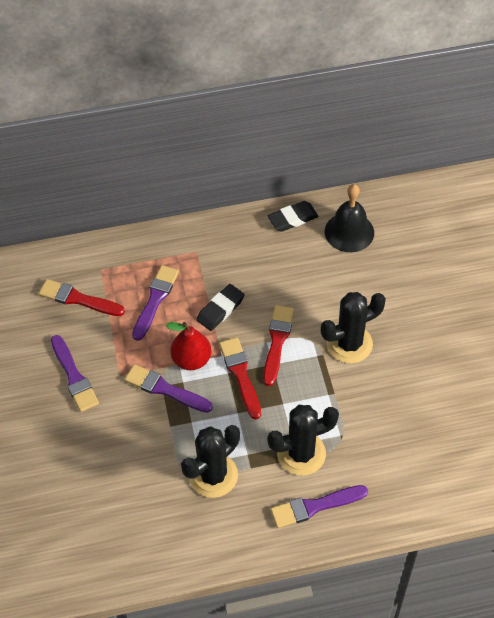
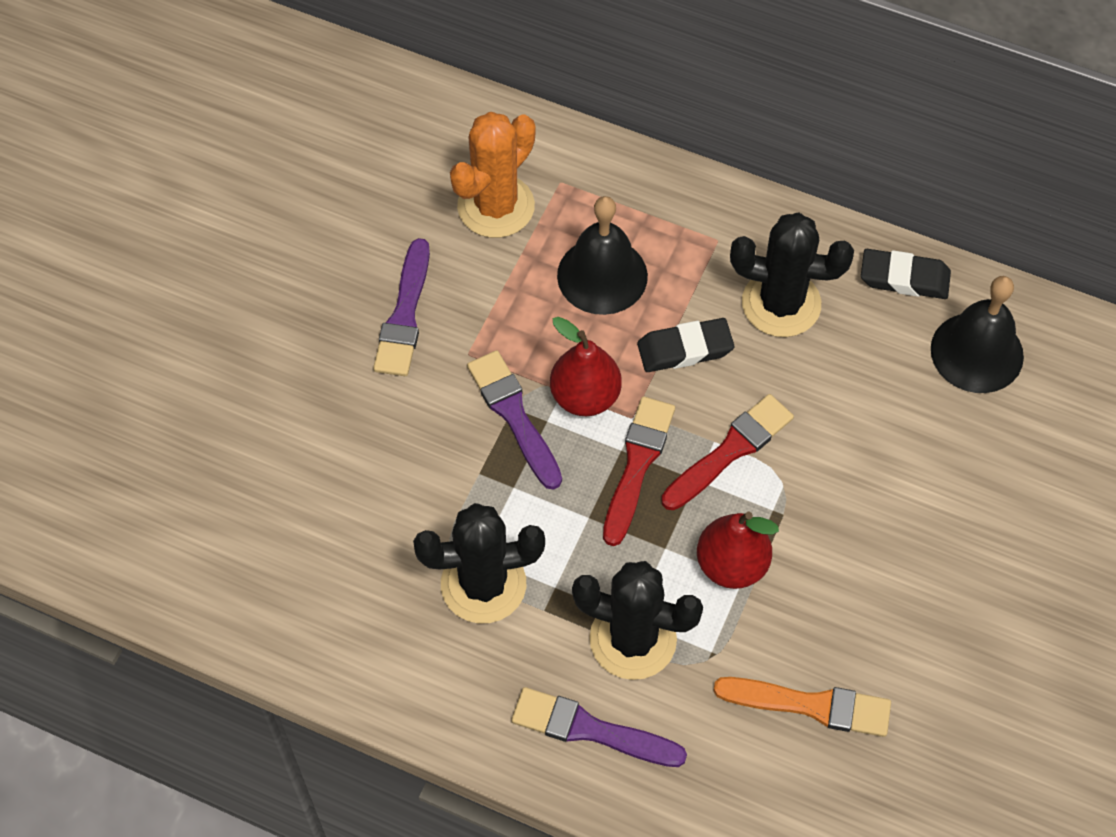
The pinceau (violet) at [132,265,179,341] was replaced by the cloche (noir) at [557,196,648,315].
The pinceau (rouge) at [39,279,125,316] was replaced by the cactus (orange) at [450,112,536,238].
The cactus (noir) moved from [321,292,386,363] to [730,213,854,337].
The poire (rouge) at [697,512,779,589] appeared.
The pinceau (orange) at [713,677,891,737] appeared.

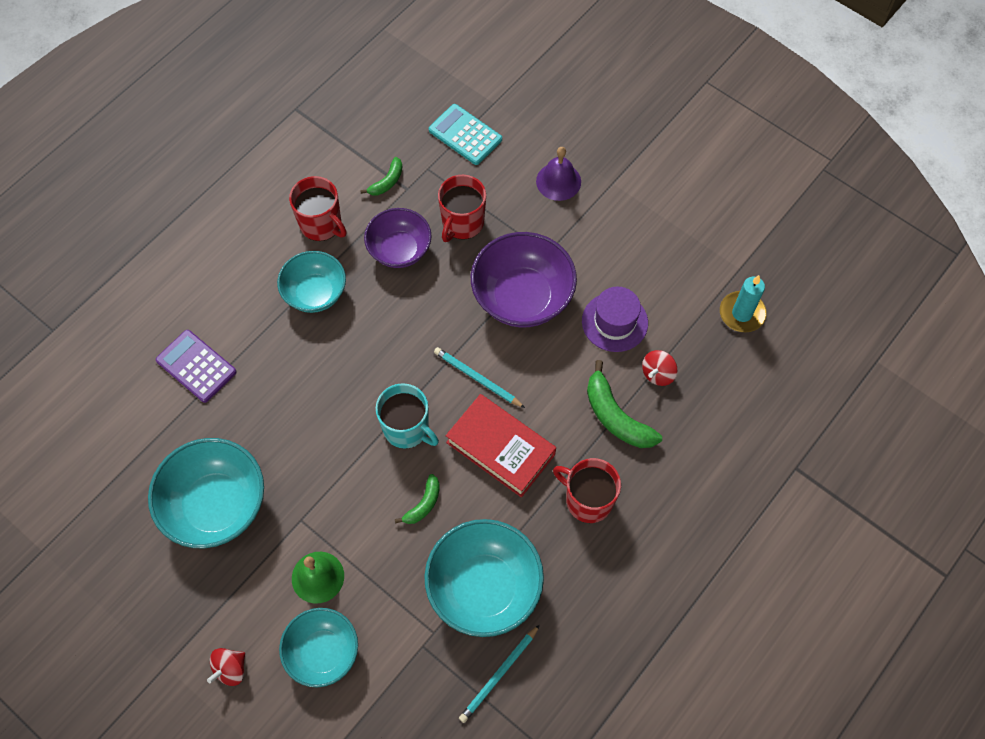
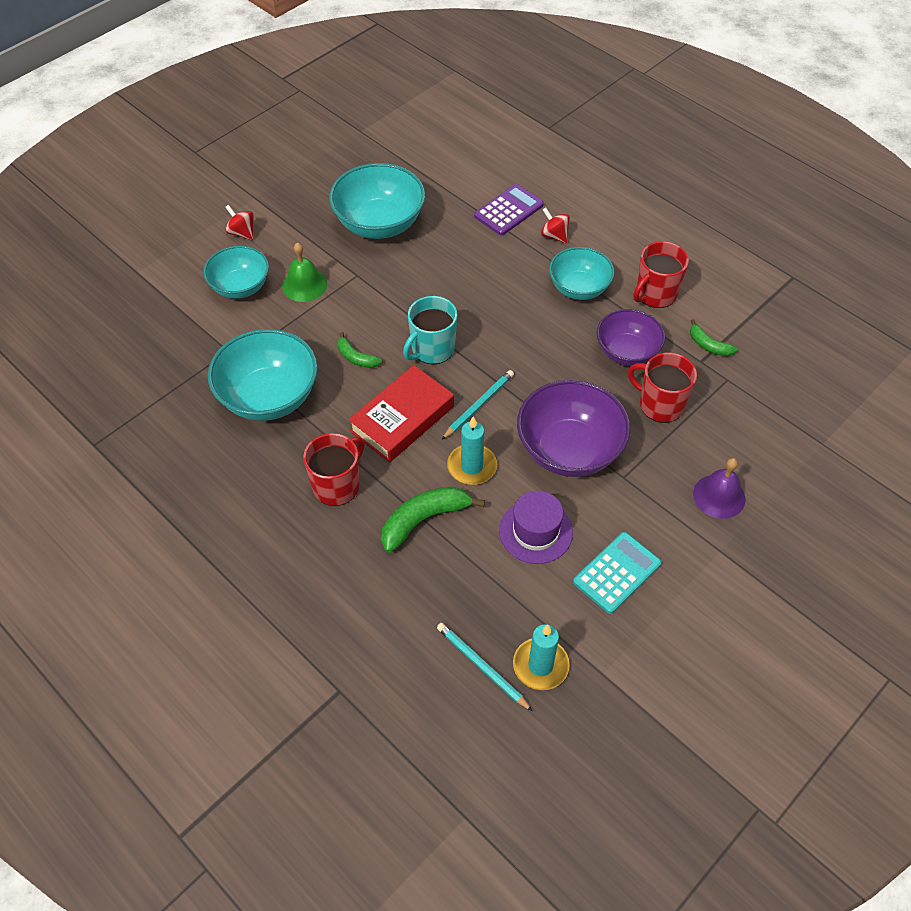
The calculatrice (turquoise) moved from [429,104,502,165] to [573,532,661,614].
The toupie (rouge) moved from [642,350,677,386] to [541,208,570,243].
The crayon (turquoise) moved from [459,625,540,723] to [437,623,532,711].
The bougie (turquoise) at [447,416,497,485] appeared.

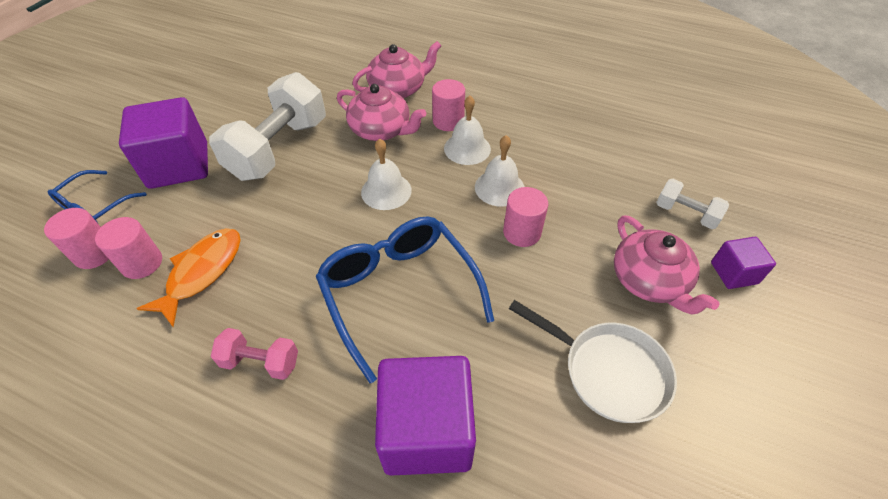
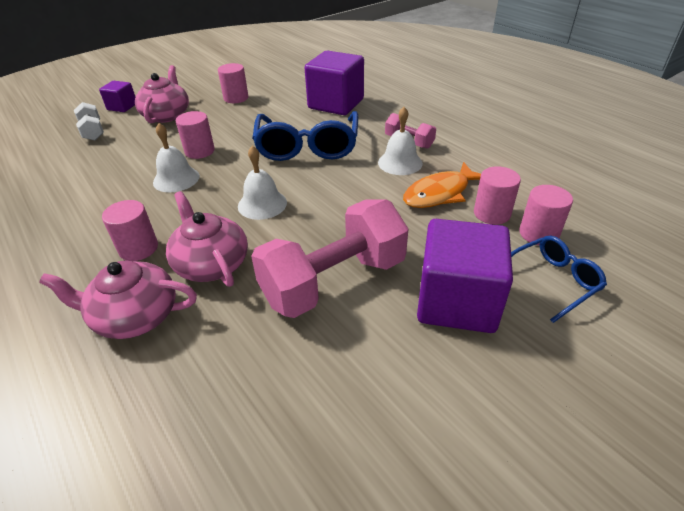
The haltère (blanc) at [209,72,326,181] became the haltère (rose) at [251,199,408,318].
The cloche (blanc) moved from [444,96,491,165] to [378,107,423,175].
The poêle (blanc) at [509,300,677,423] was replaced by the cylindre (rose) at [218,63,249,103].

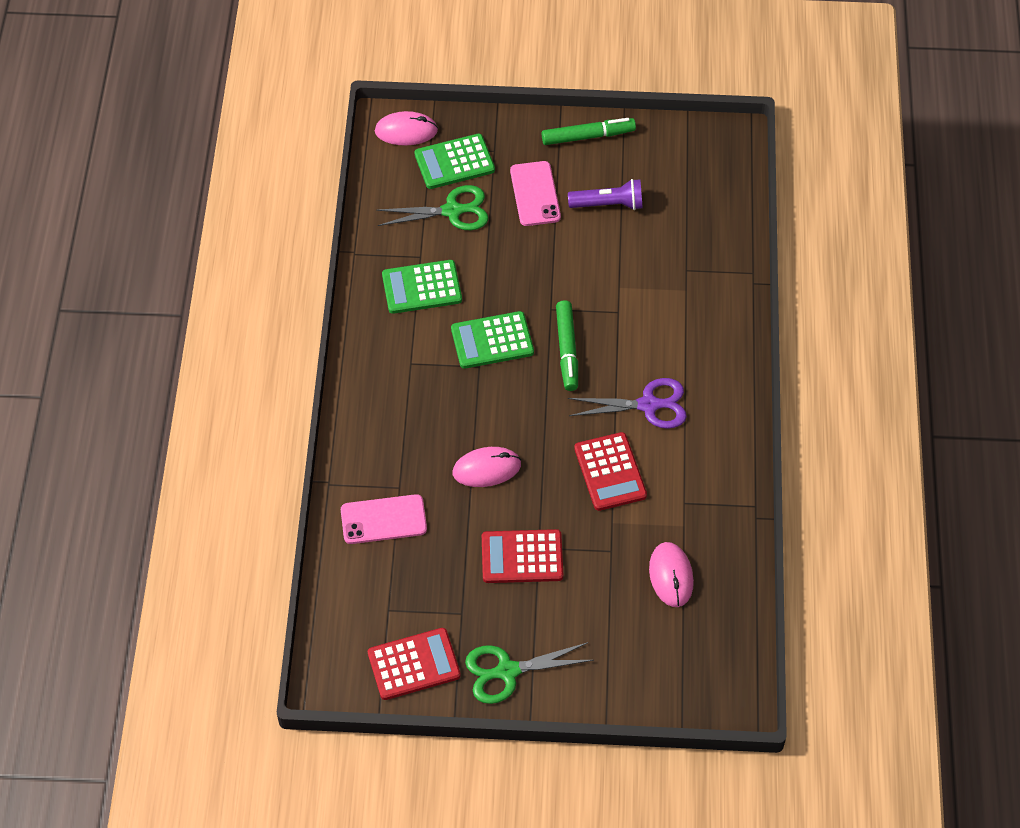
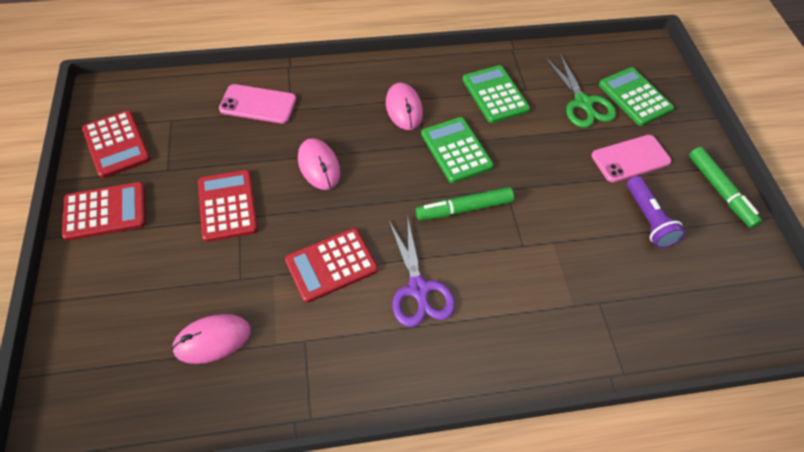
The souris (rose) moved from [375,111,438,146] to [386,83,423,130].
The téléphone (rose) at [341,494,427,544] turned 60 degrees counterclockwise.
The ciseaux (vert) at [465,642,594,704] was replaced by the calculatrice (rouge) at [62,182,146,241].

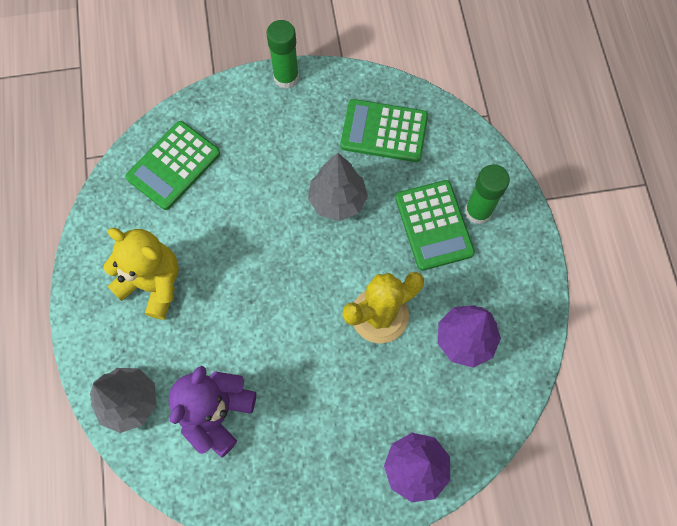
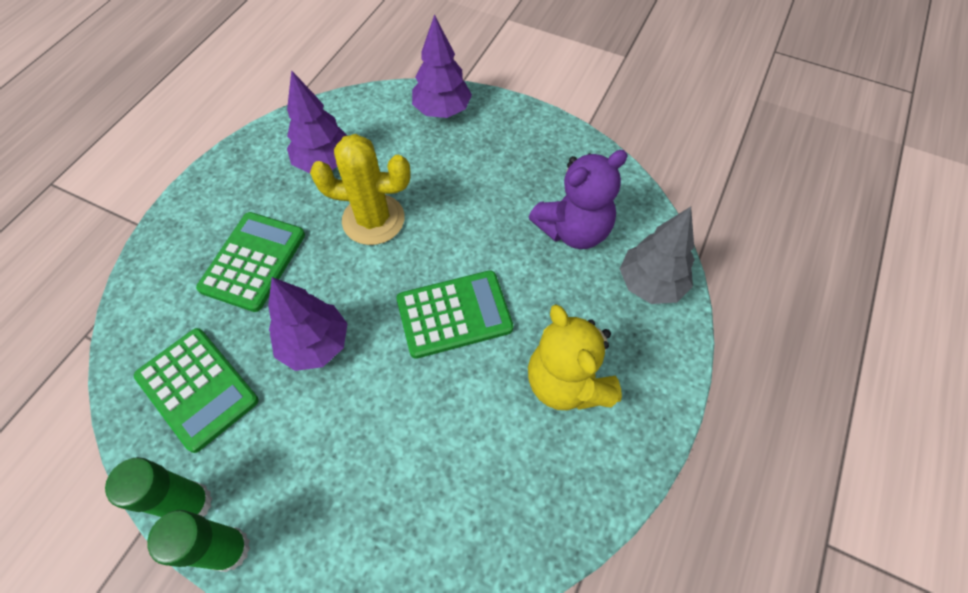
The calculatrice (vert) moved from [125,121,220,210] to [396,270,513,359].
The arbre (gris) at [308,153,368,221] became the arbre (violet) at [268,277,348,371].
The bâton de colle (vert) moved from [465,164,510,224] to [105,457,213,517].

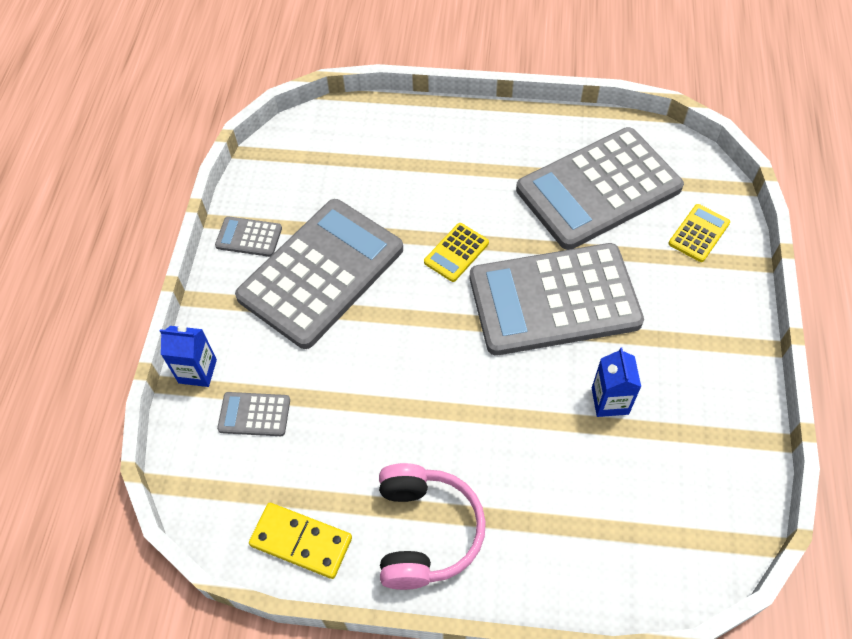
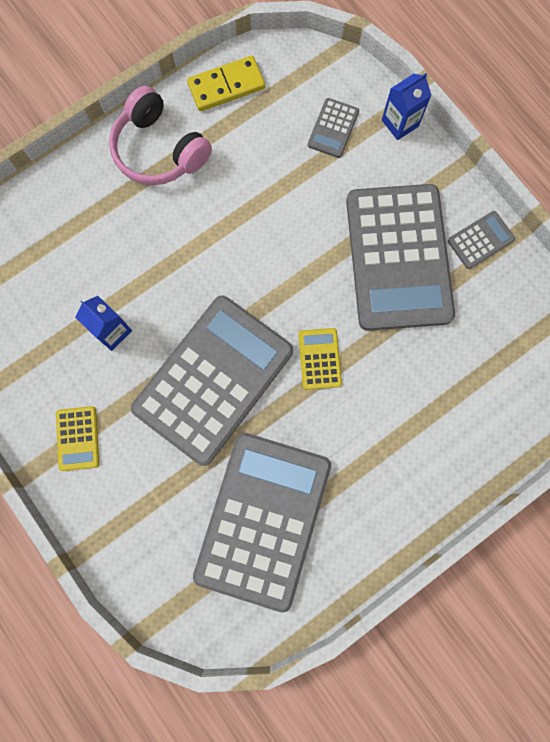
The calculatrice (jaune) moved from [669,204,730,262] to [56,406,99,471].
The calculatrice (gris) at [217,392,290,436] turned 150 degrees clockwise.

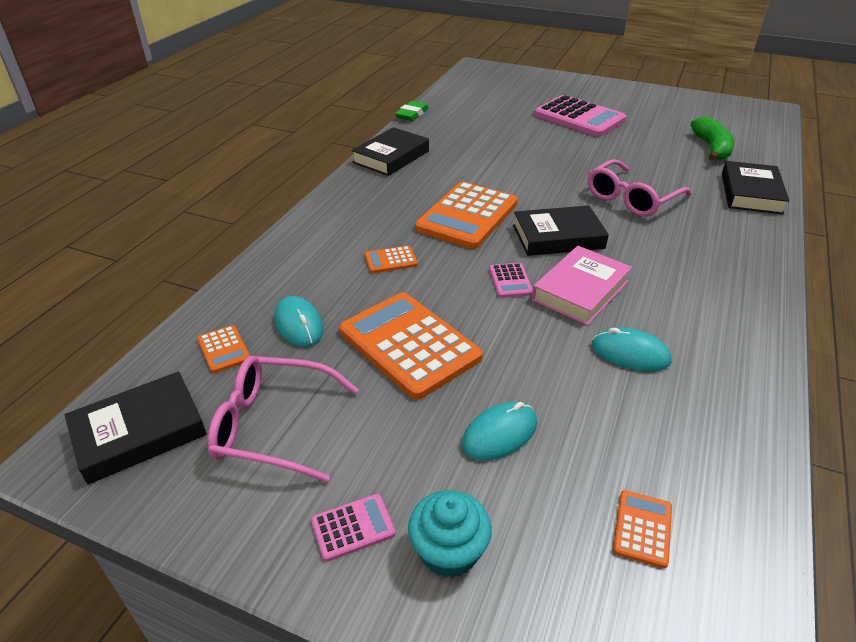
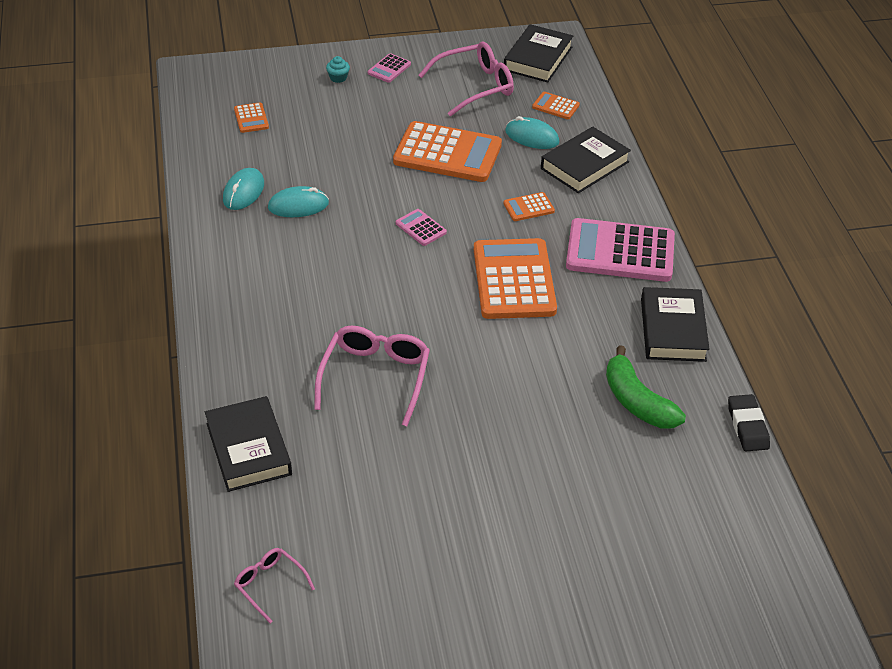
The calculatrice (rose) moved from [534,95,627,137] to [566,218,675,282].
The gomme (vert) at [395,101,429,121] became the gomme (noir) at [728,394,770,451].
The banane (vert) moved from [691,117,734,161] to [606,345,686,429].
The livre (noir) moved from [513,205,609,256] to [541,127,631,193].
The calculatrice (orange) at [365,246,418,273] turned 150 degrees counterclockwise.
The livre (rose) at [532,246,632,326] disappeared.
The souris (turquoise) moved from [462,402,537,460] to [223,168,264,210].
The muffin (turquoise) at [408,490,492,578] changed to 0.56 times the size.
The lunettes (rose) at [234,548,315,623] appeared.

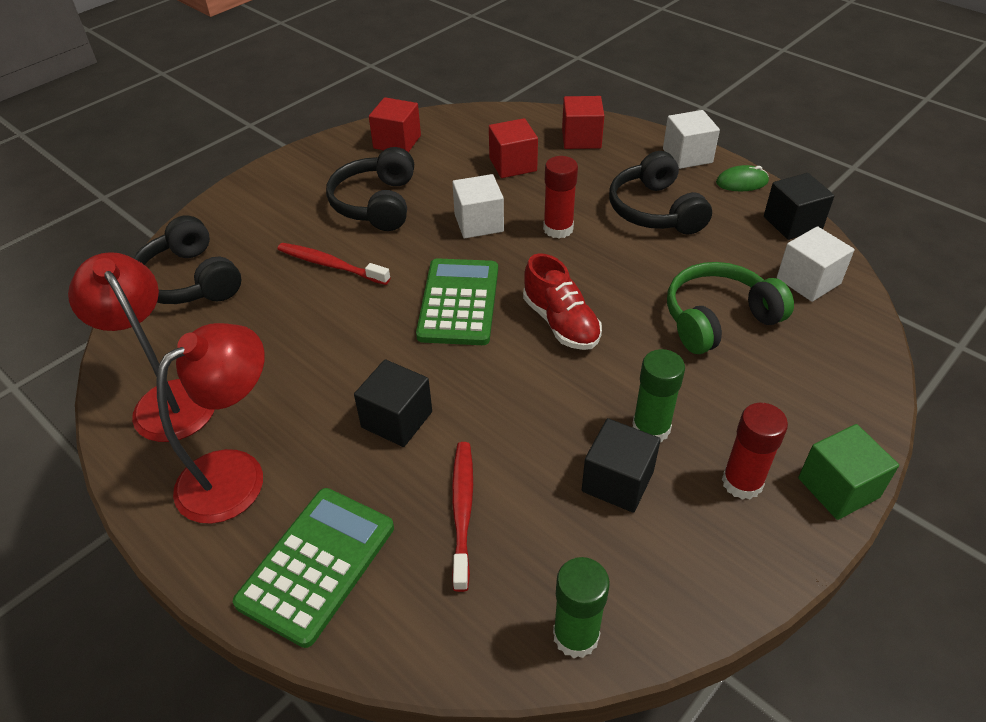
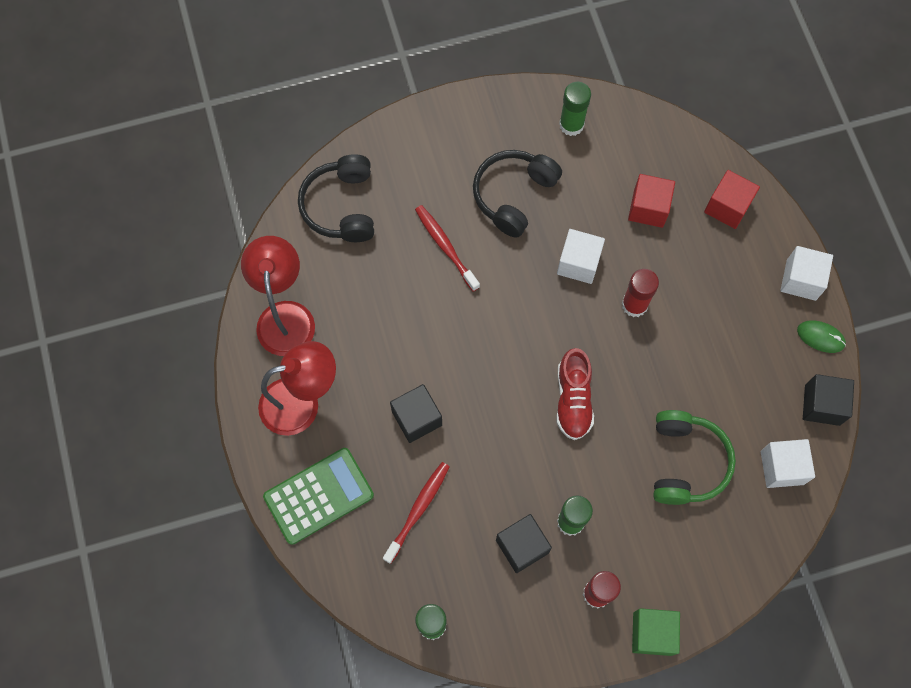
The cube (rouge) at [369,97,421,152] was replaced by the bâton de colle (vert) at [559,82,591,136].
The casque audio (noir) at [609,151,712,235] disappeared.
The calculatrice (vert) at [416,258,498,345] disappeared.
The casque audio (vert) at [667,262,794,354] turned 90 degrees clockwise.

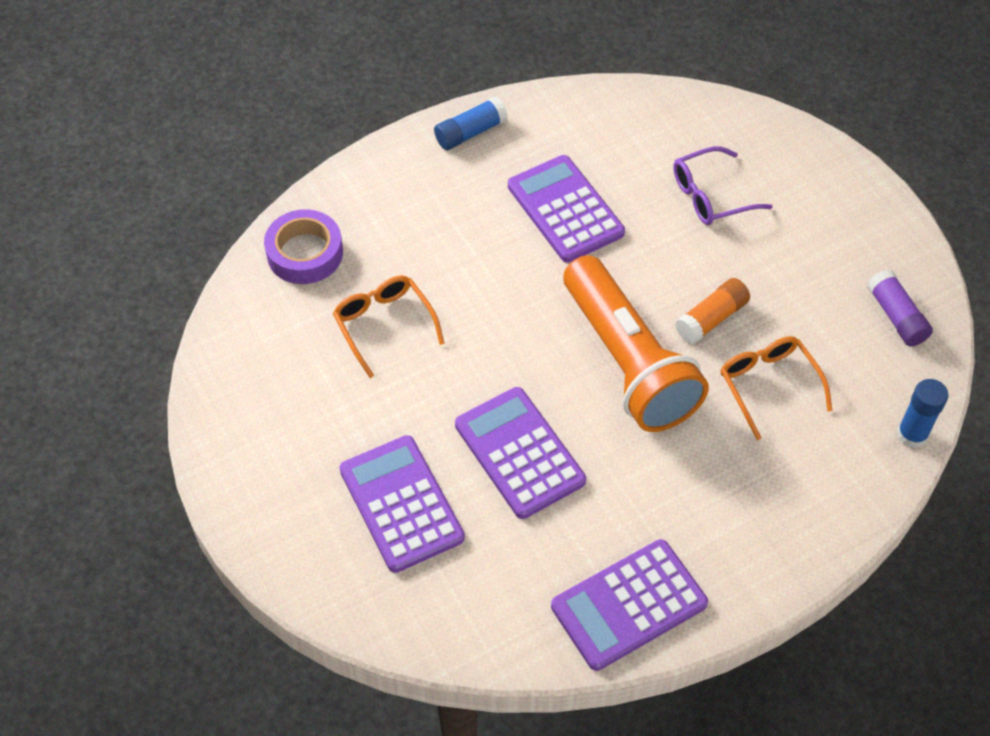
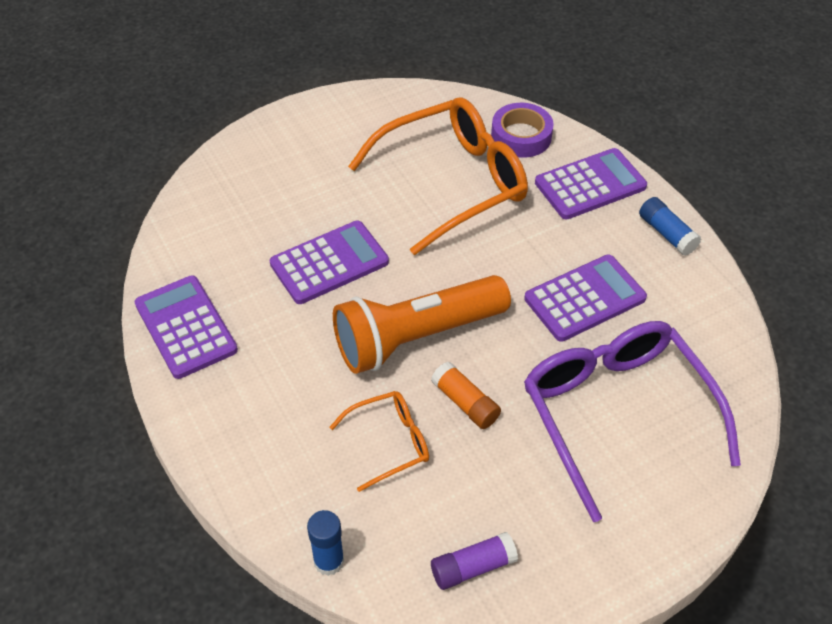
The lunettes (violet) at [673,146,773,225] changed to 2.04 times the size.
The lunettes (orange) at [333,275,445,378] changed to 2.04 times the size.
The calculatrice (violet) moved from [339,435,465,573] to [535,148,647,219].

